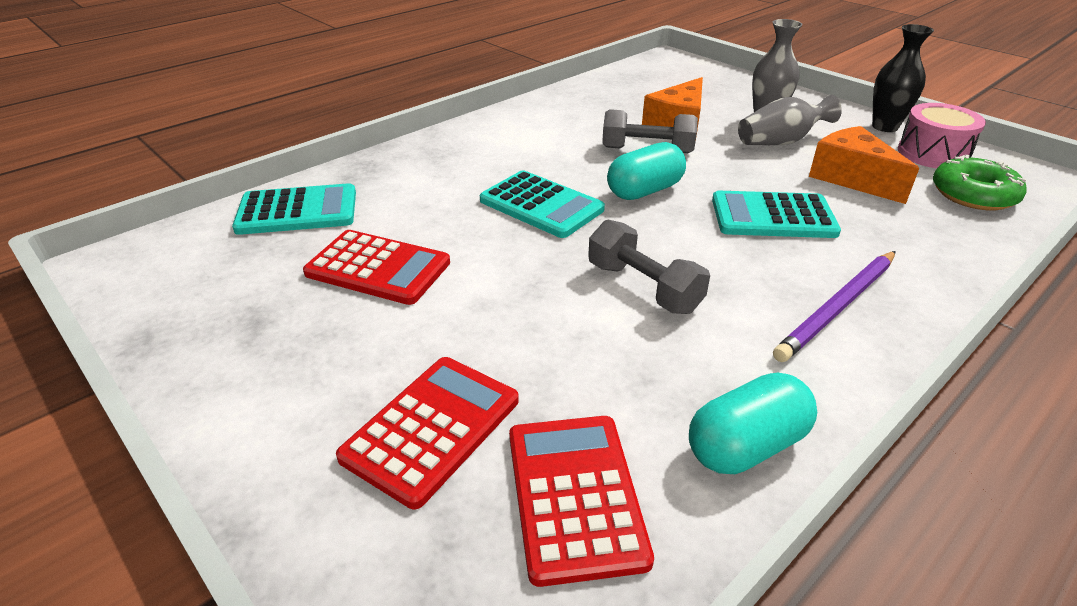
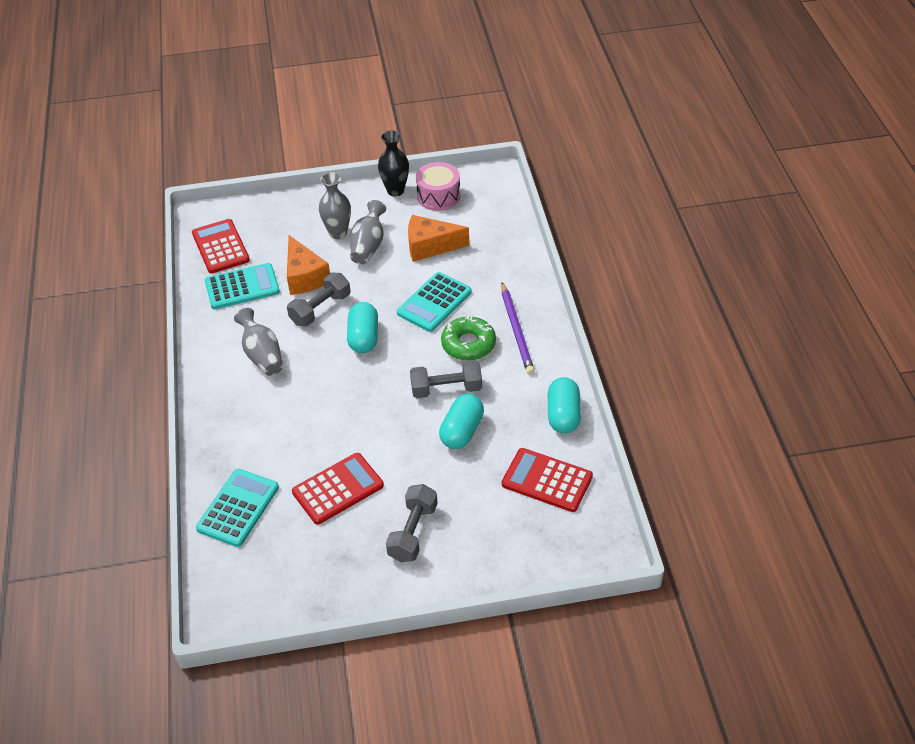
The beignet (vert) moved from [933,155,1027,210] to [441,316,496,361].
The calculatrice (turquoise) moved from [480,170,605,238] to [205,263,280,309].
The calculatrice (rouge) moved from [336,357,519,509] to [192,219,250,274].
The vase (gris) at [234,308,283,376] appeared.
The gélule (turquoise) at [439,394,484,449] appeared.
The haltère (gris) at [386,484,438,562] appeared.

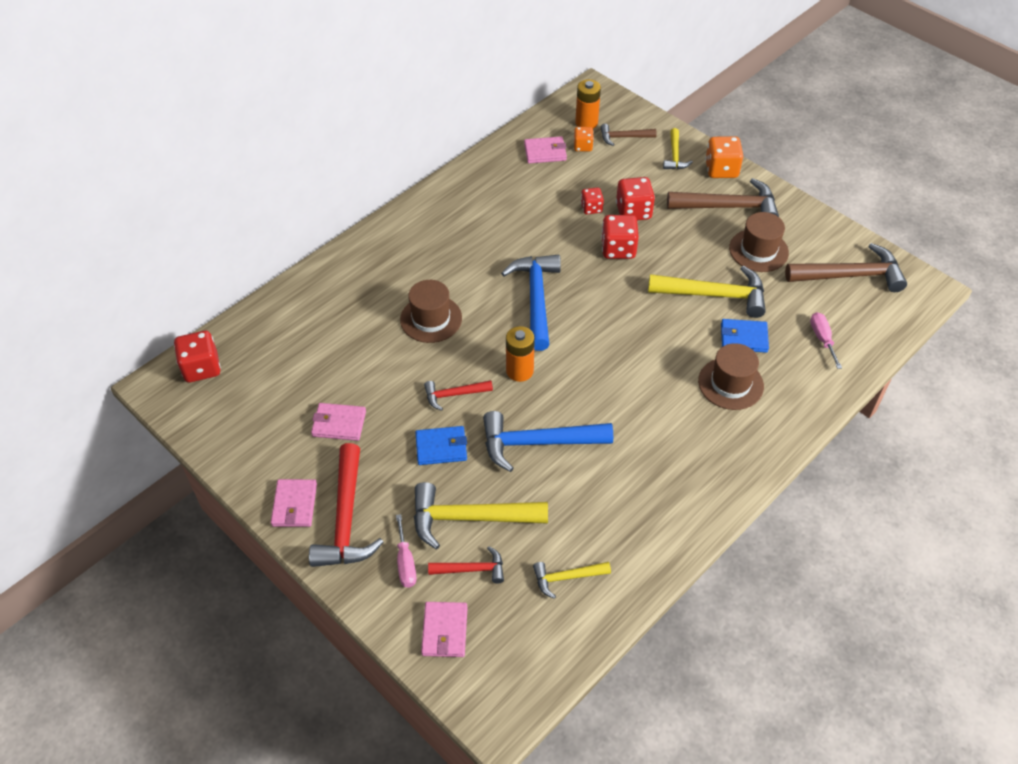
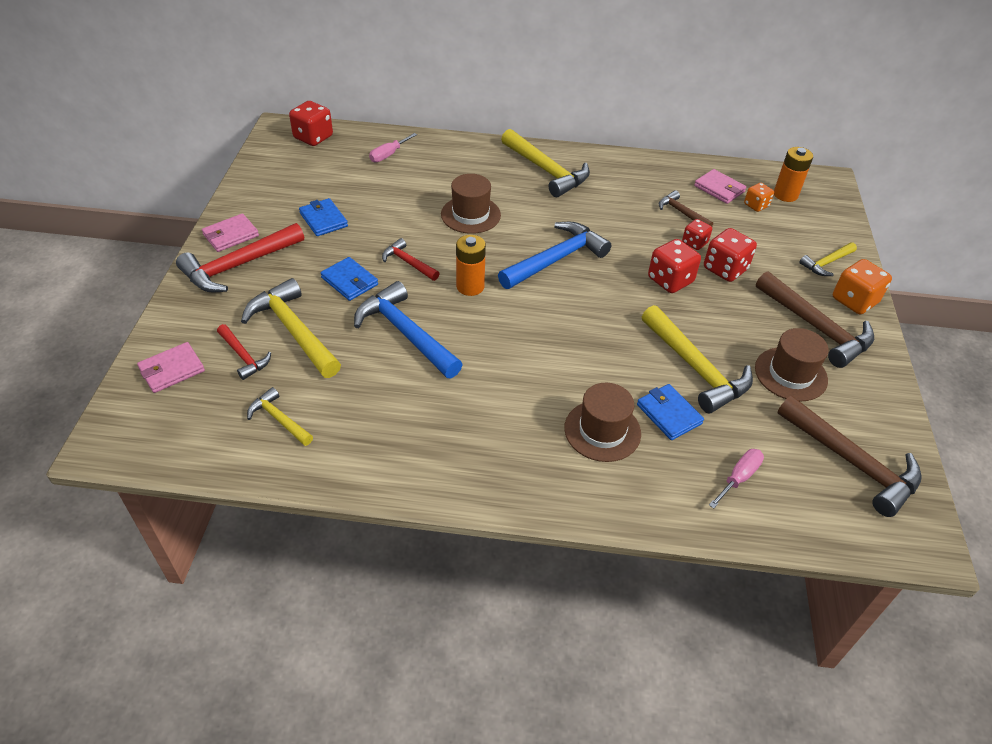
The marteau (marron) moved from [600,124,657,146] to [659,190,713,226].
The portefeuille (rose) at [311,403,366,441] became the portefeuille (bleu) at [299,198,348,236].
The tournevis (rose) moved from [396,514,416,588] to [369,133,417,162].
The marteau (jaune) at [501,129,590,197] appeared.

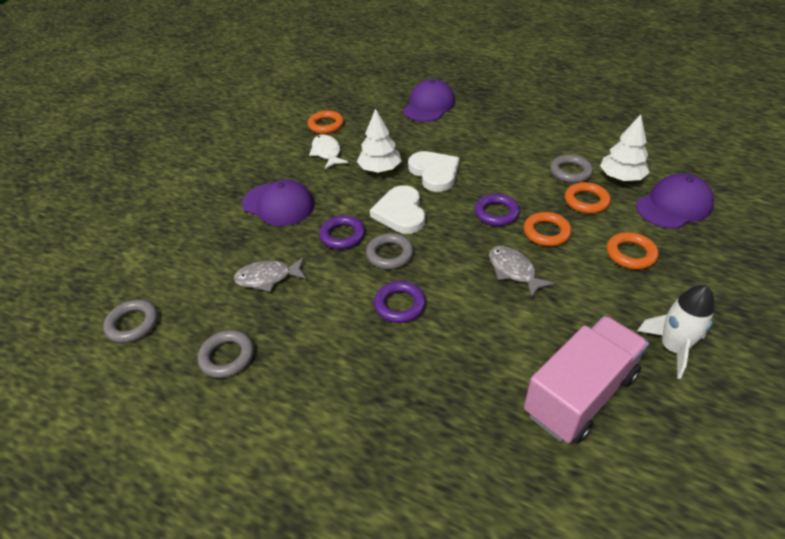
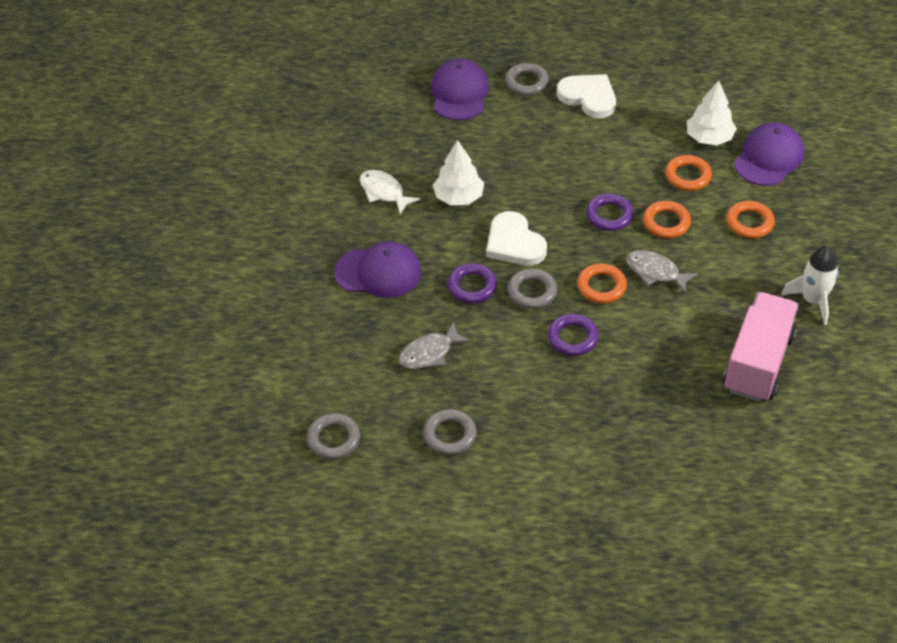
The anneau (orange) moved from [308,111,344,134] to [577,264,627,304].
The cœur (blanc) moved from [408,151,459,192] to [557,74,616,118].
The anneau (gris) moved from [550,155,593,183] to [505,63,549,95].

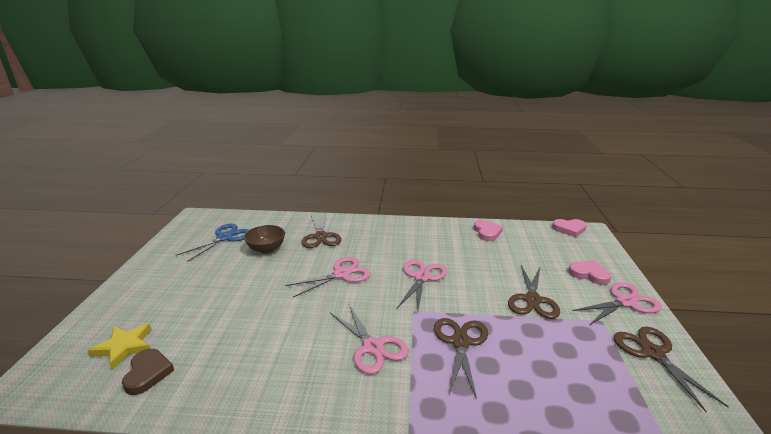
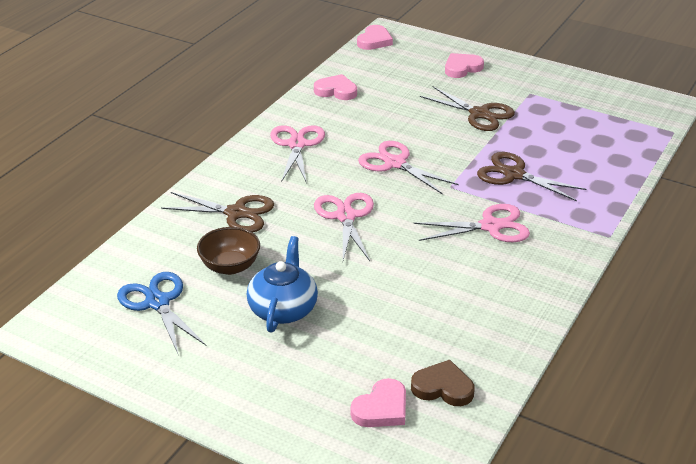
The ciseaux (rose) moved from [572,282,662,325] to [270,125,325,182].
The étoile (jaune) at [88,323,152,370] was replaced by the cœur (rose) at [351,378,406,427].
The ciseaux (marron) at [614,327,729,413] disappeared.
The théière (bleu) at [247,236,318,333] appeared.

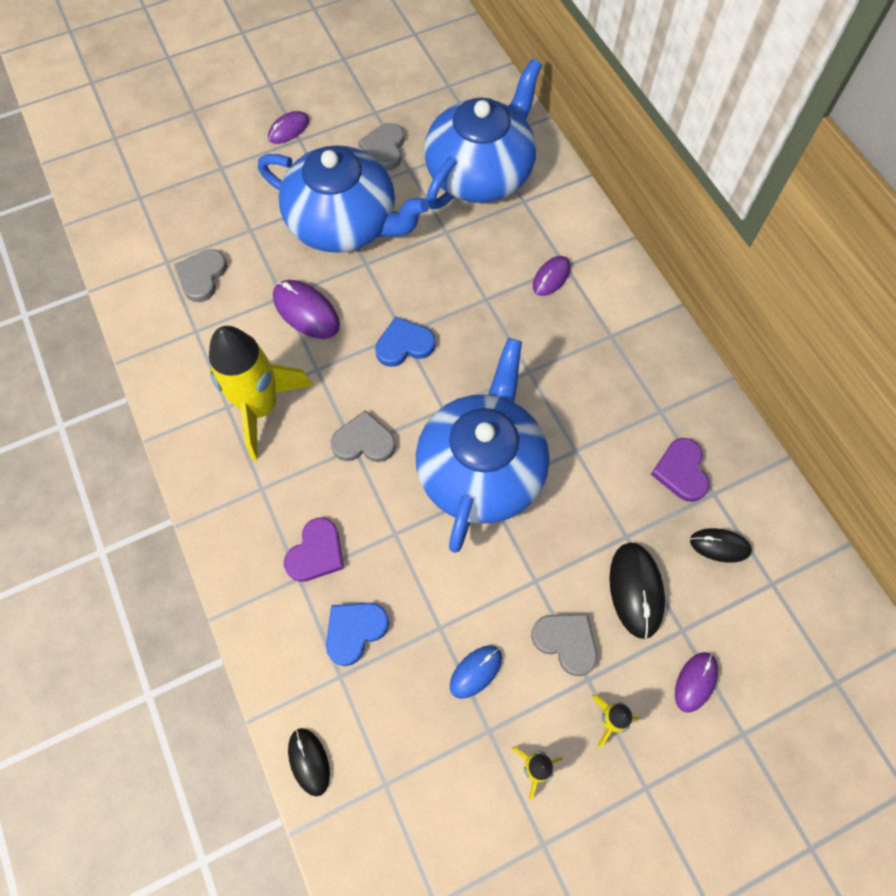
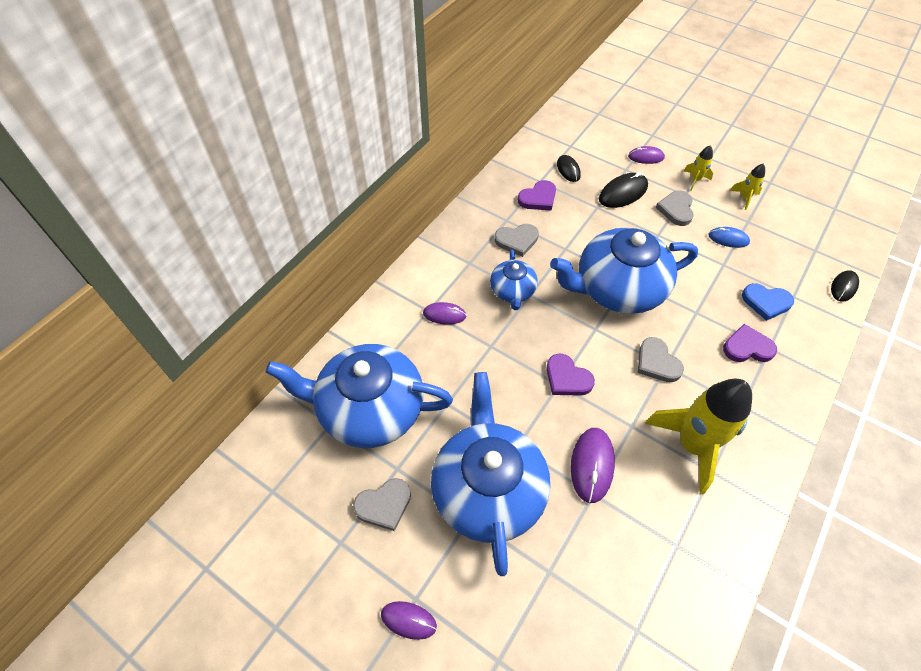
The cœur (gris) moved from [174,249,227,302] to [495,224,539,257].
The cœur (bleu) at [375,317,435,367] became the cœur (violet) at [546,354,595,396].
The théière (bleu) at [490,250,538,310] appeared.

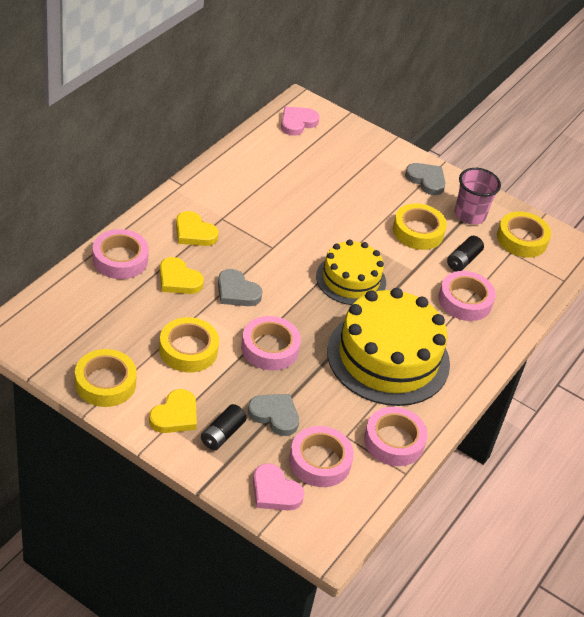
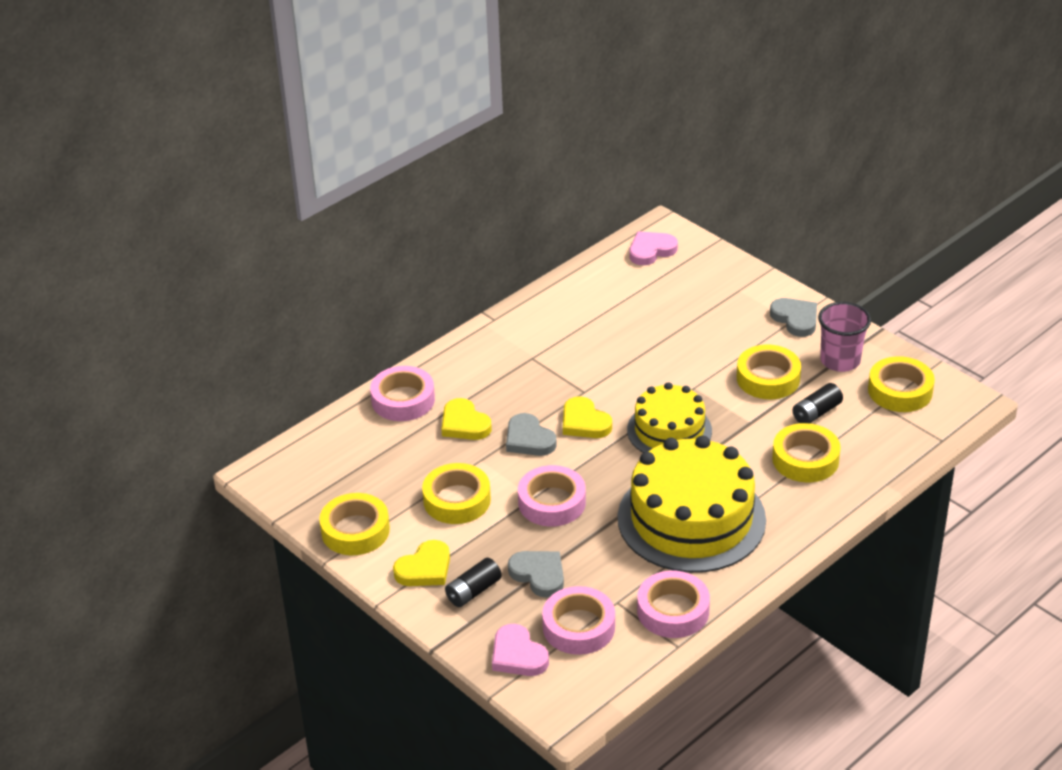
The cœur (jaune) moved from [176,211,219,246] to [563,396,612,438].
The ruban adhésif (rose) at [438,271,496,321] became the ruban adhésif (jaune) at [772,423,841,482].

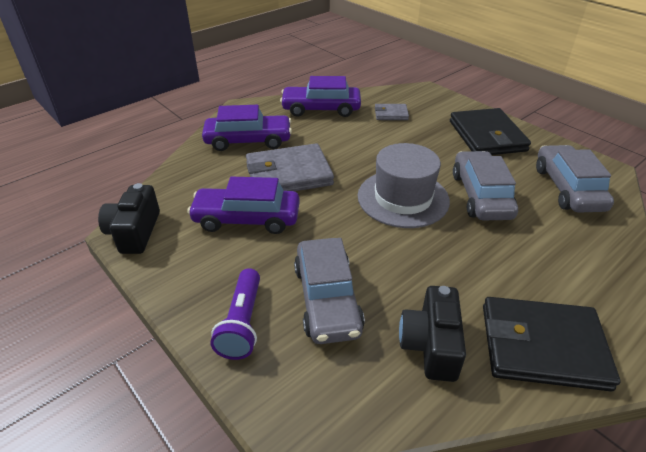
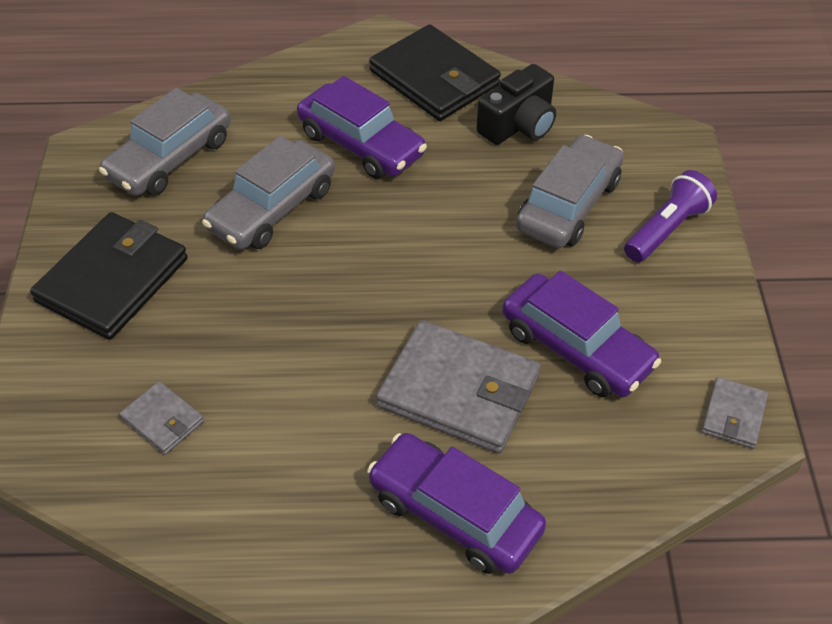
The voiture (violet) moved from [280,76,361,117] to [297,76,427,179].
The chapeau (gris) at [358,143,450,228] disappeared.
The appareil photo (noir) at [98,183,160,254] was replaced by the portefeuille (gris) at [701,377,768,449].

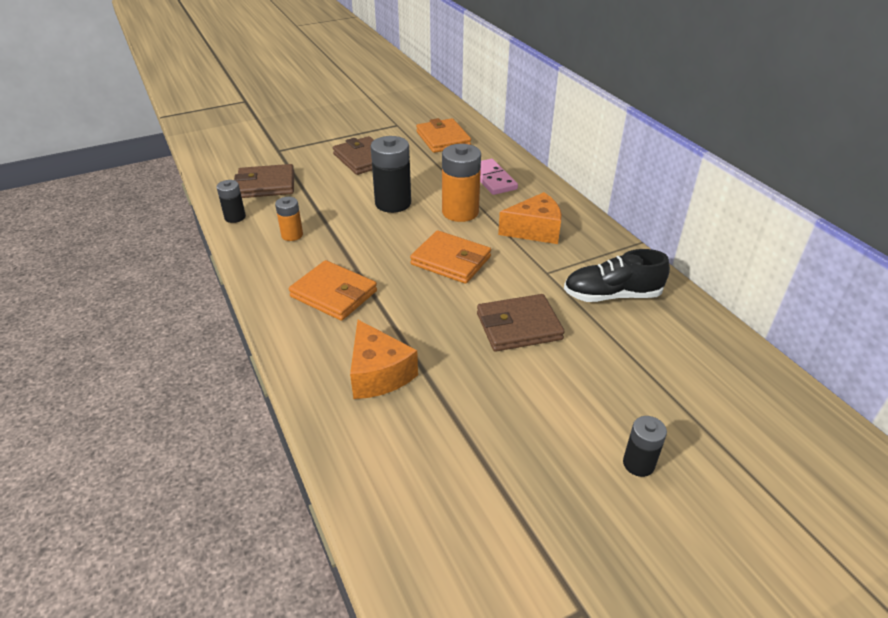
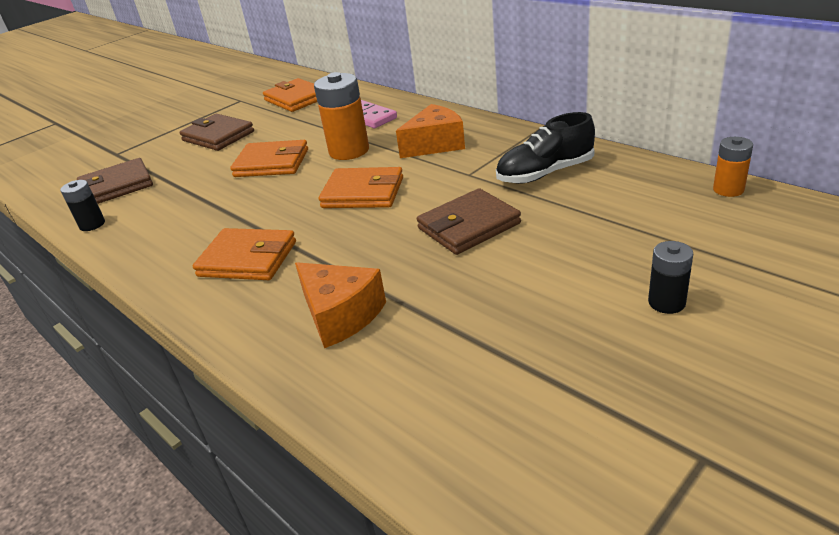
The pile (noir) at [370,136,411,213] was replaced by the portefeuille (orange) at [230,140,308,177].
The pile (orange) moved from [275,197,303,241] to [713,137,753,197].

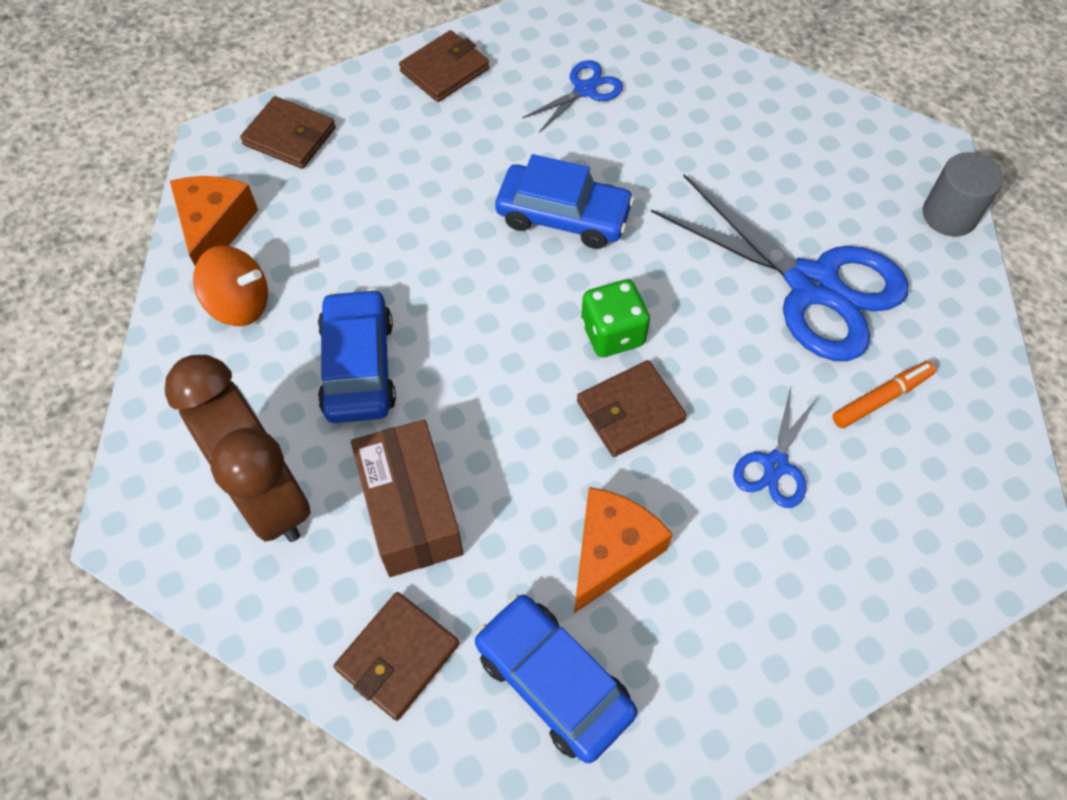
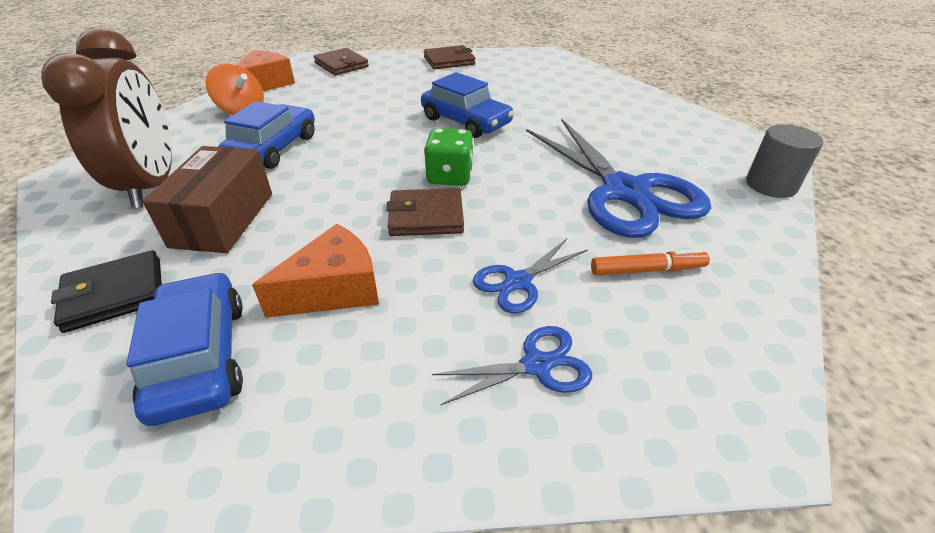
The ciseaux (bleu) moved from [522,60,623,132] to [432,326,592,405].
The portefeuille (marron) at [334,592,459,721] became the portefeuille (noir) at [51,250,162,333].

